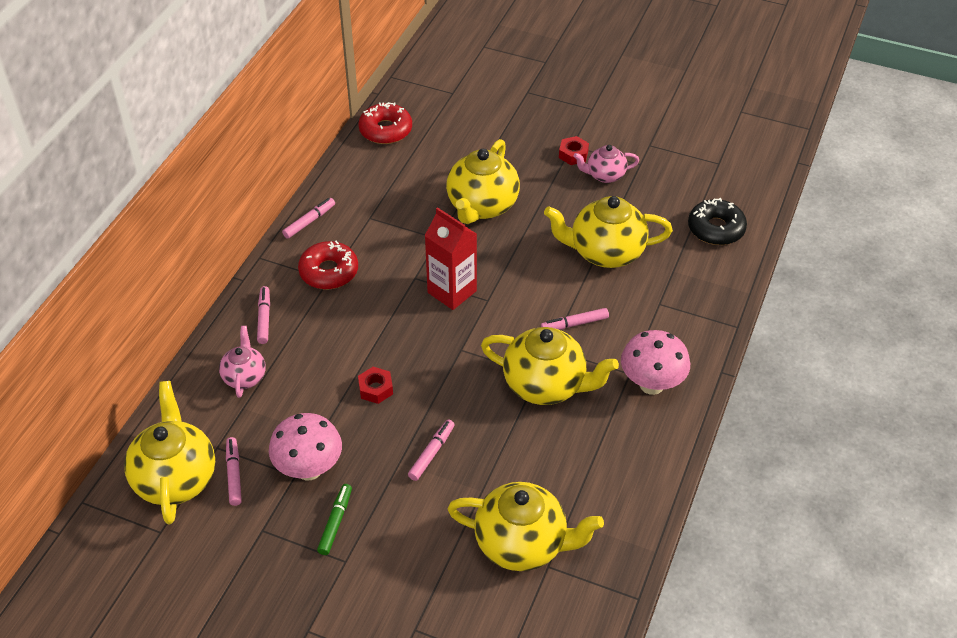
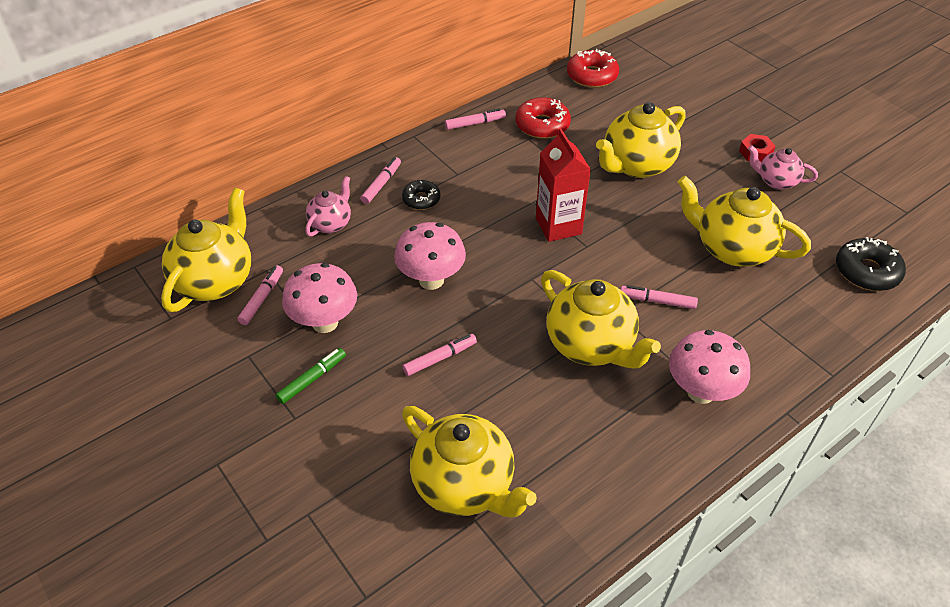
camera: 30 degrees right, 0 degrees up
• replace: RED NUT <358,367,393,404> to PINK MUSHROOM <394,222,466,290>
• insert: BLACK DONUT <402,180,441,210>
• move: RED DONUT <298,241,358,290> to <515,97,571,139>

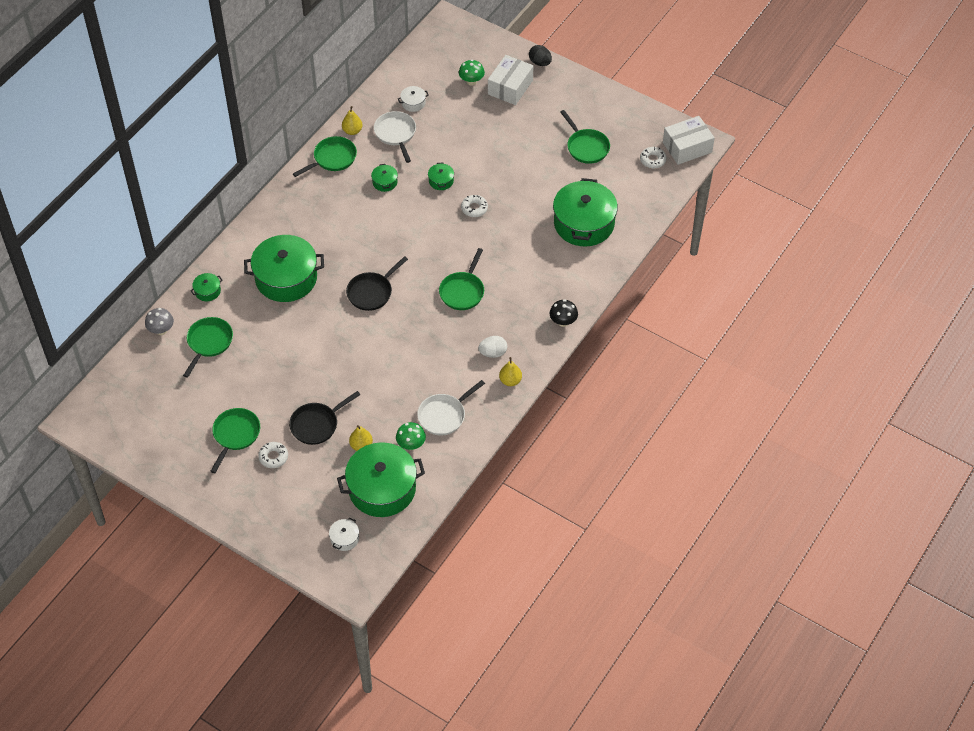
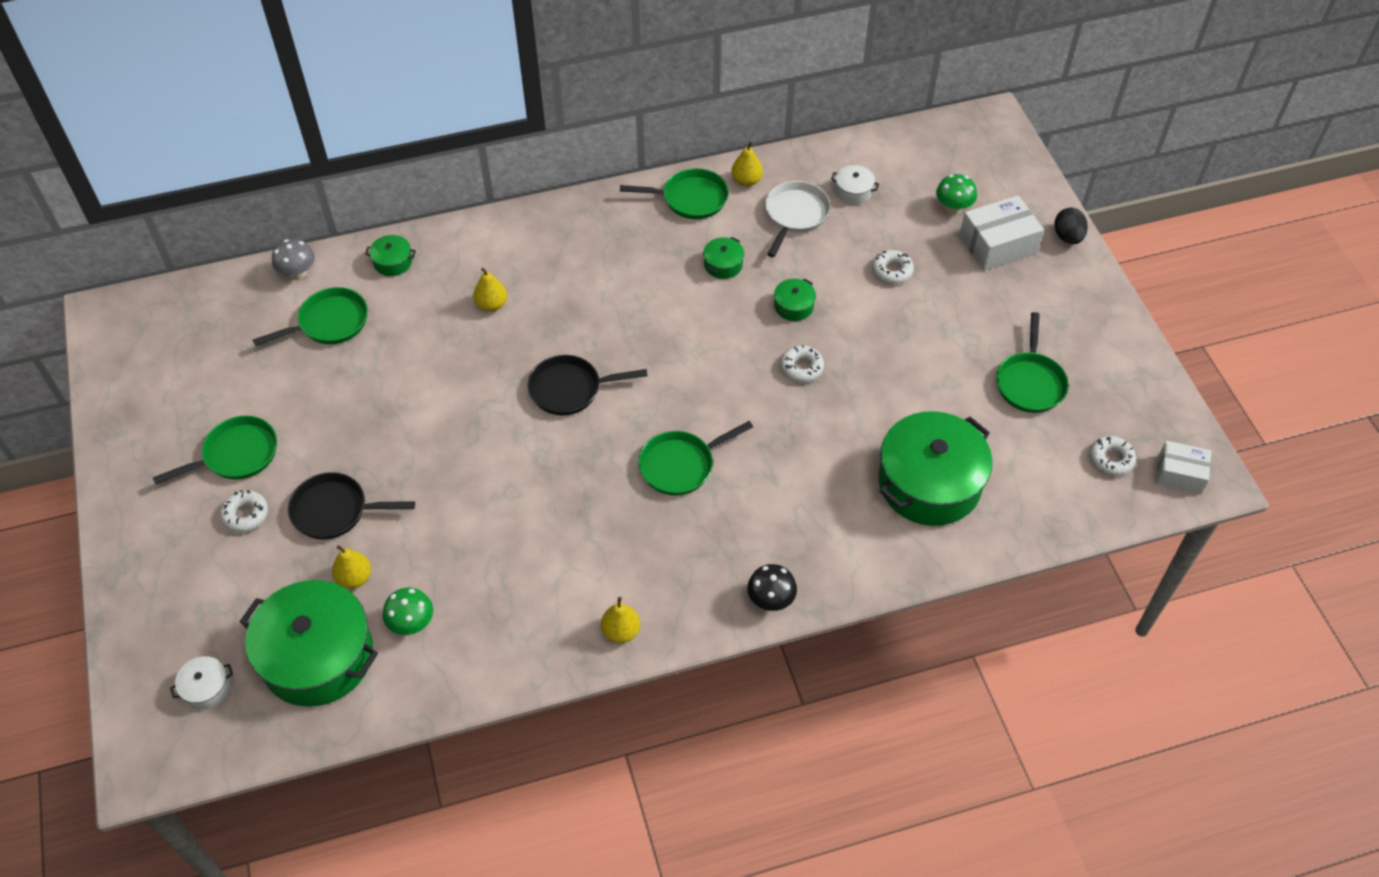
camera: 40 degrees right, 0 degrees up
• replace: GREEN POT <244,235,324,302> to YELLOW PEAR <473,268,507,312>
• insert: WHITE DONUT <872,250,914,284>
• resize: WHITE BOX <663,116,715,165> = <1156,441,1211,494> x0.65
• delete: WHITE PAN <417,380,485,436>
• delete: WHITE EGG <478,336,507,358>

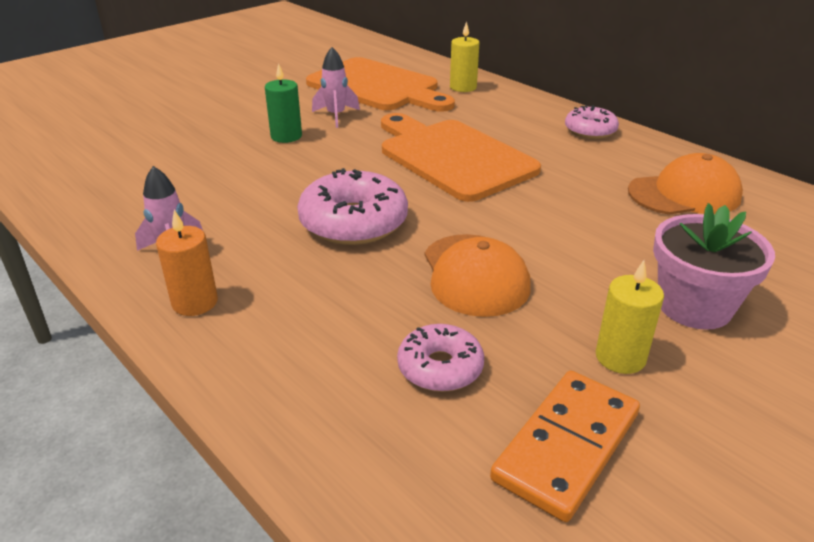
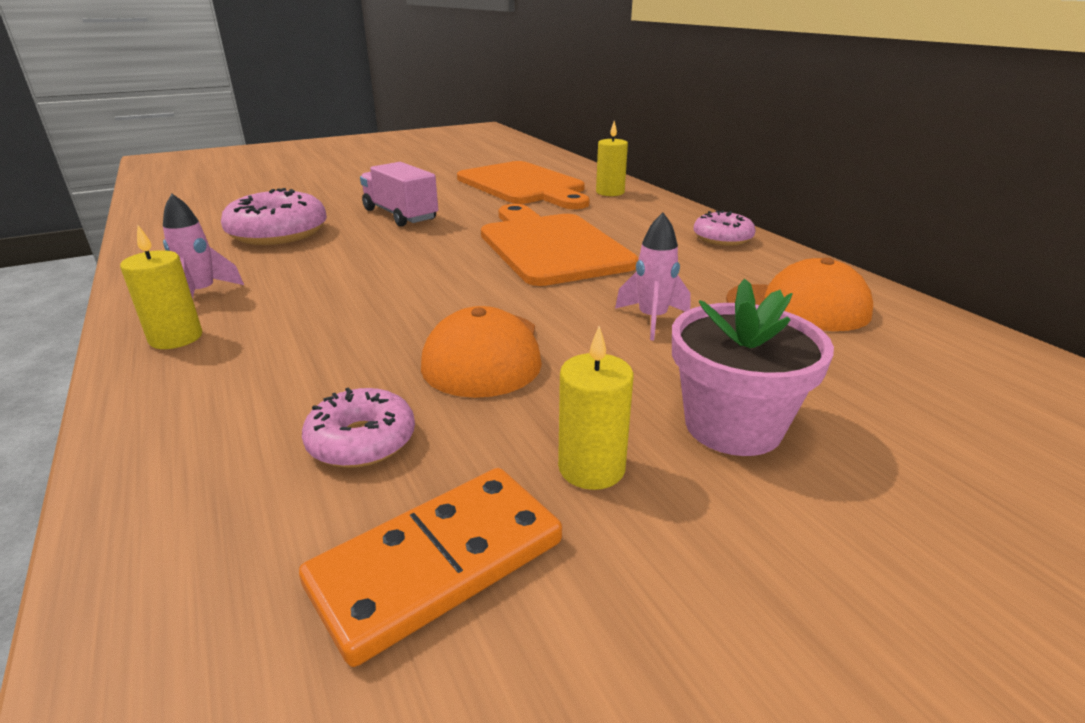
camera: 15 degrees right, 5 degrees down
• recolor: ORANGE CANDLE <156,210,218,316> to YELLOW CANDLE <120,225,202,349>
• move: PINK DONUT <297,168,408,245> to <221,188,327,245>
• replace: GREEN CANDLE <265,63,302,143> to PINK TRUCK <360,162,438,227>
• move: PINK ROCKET <312,47,360,128> to <615,213,690,340>

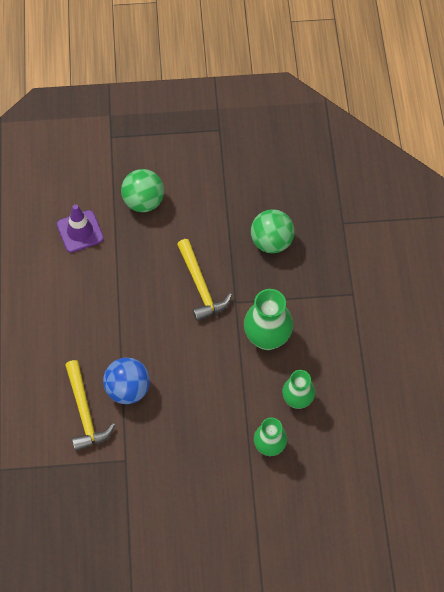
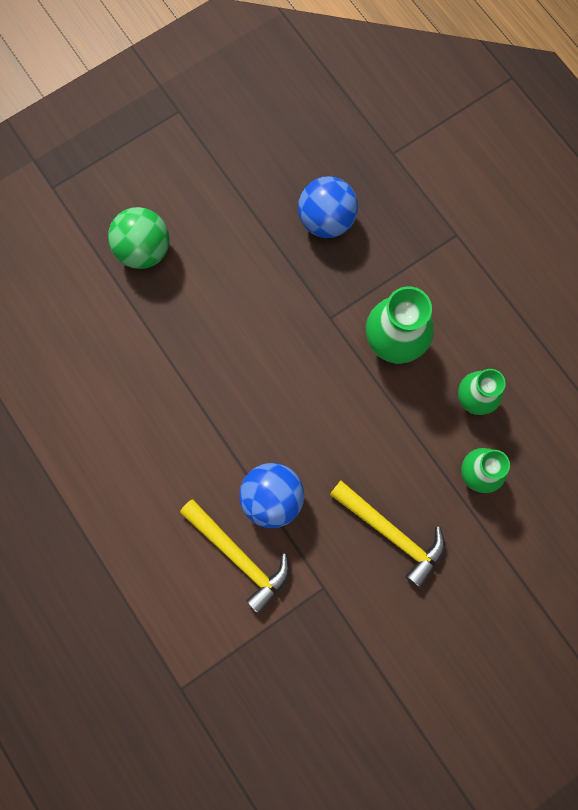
camera: 30 degrees left, 15 degrees up
• recolor: GREEN BALL <251,209,295,253> to BLUE BALL <298,176,358,238>
• move: YELLOW HAMMER <177,239,232,321> to <330,481,445,588>
• delete: PURPLE TRAFFIC CONE <57,204,104,253>

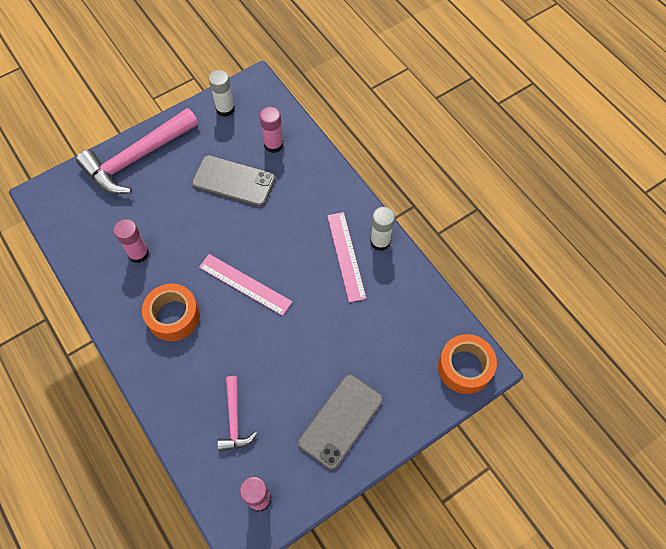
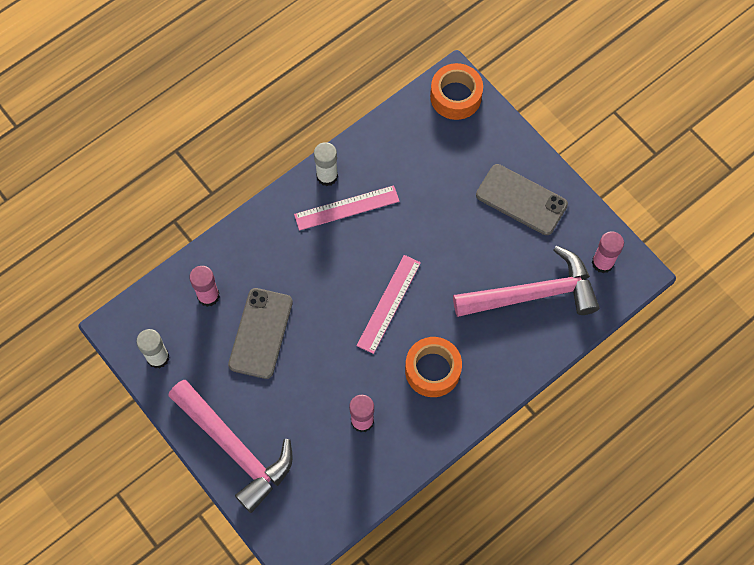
camera: 95 degrees left, 5 degrees up
• resize: PINK HAMMER <217,376,257,451> = <453,246,599,317> x1.96

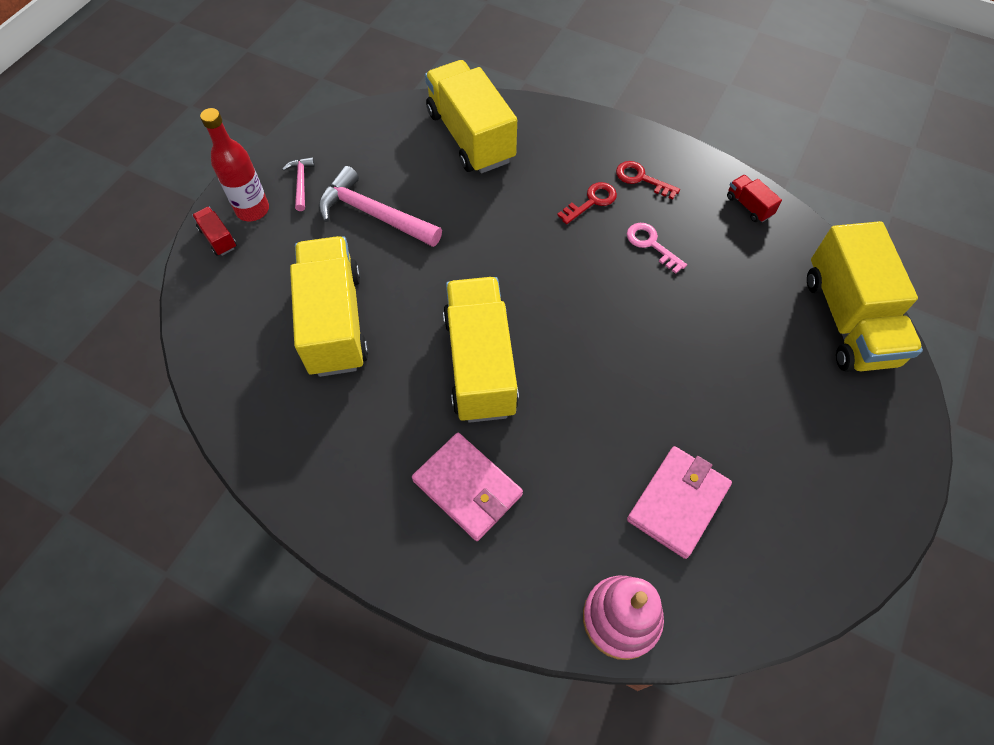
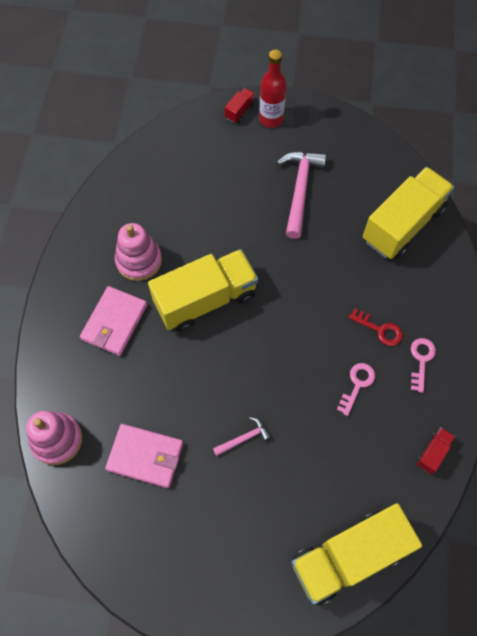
camera: 70 degrees right, 5 degrees up
• insert: PINK STACKING TOY <115,223,162,281>
• move: PINK HAMMER <282,157,315,211> to <213,417,271,456>
• recolor: RED KEY <616,161,680,199> to PINK KEY <411,338,436,393>
• delete: YELLOW TRUCK <290,236,369,377>

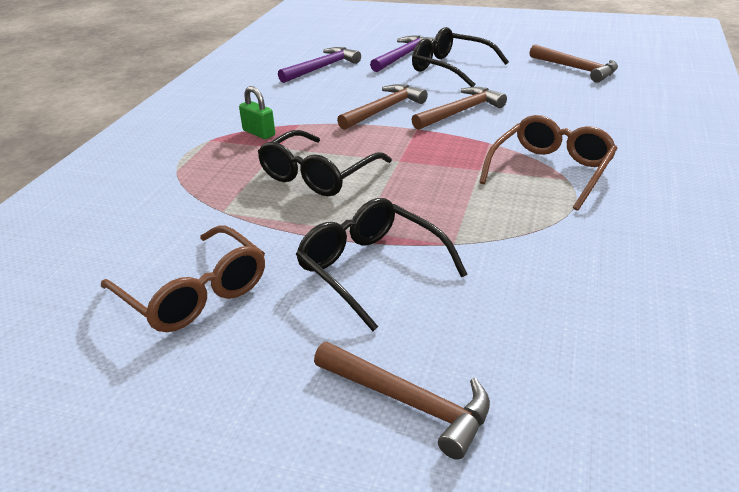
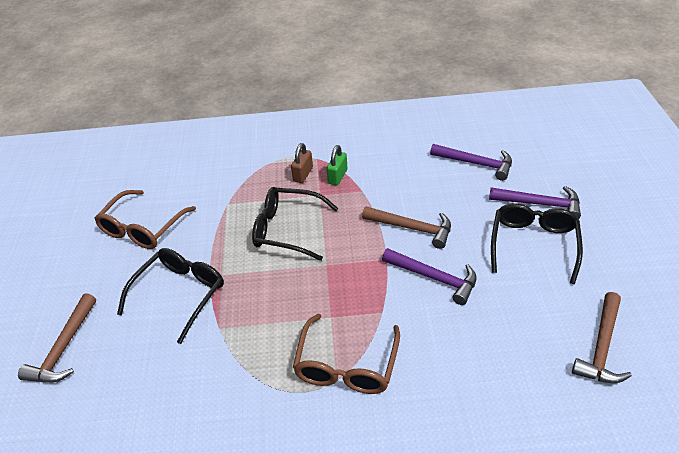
camera: 70 degrees right, 10 degrees up
• insert: BROWN PADLOCK <291,143,313,183>
• rotate: BROWN GLASSES <479,115,617,211> = <293,314,400,394> 90 degrees clockwise
• recolor: BROWN HAMMER <412,87,507,130> to PURPLE HAMMER <382,248,477,305>

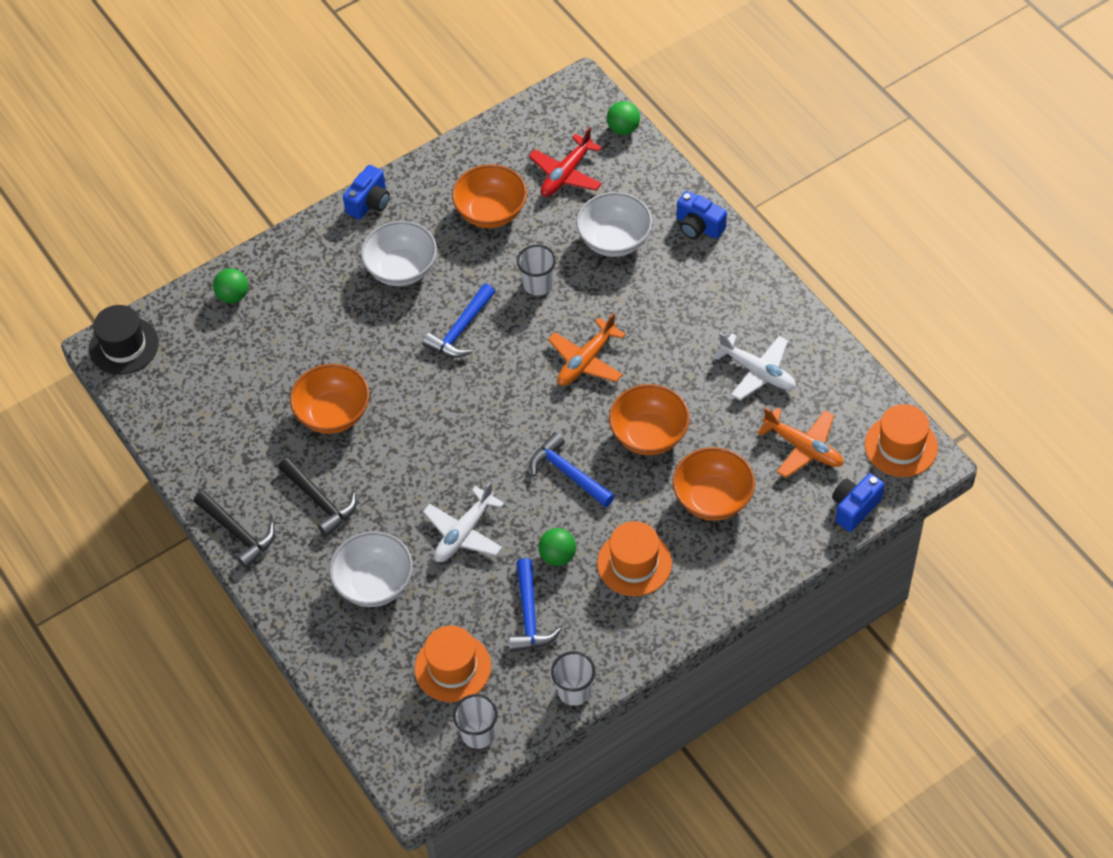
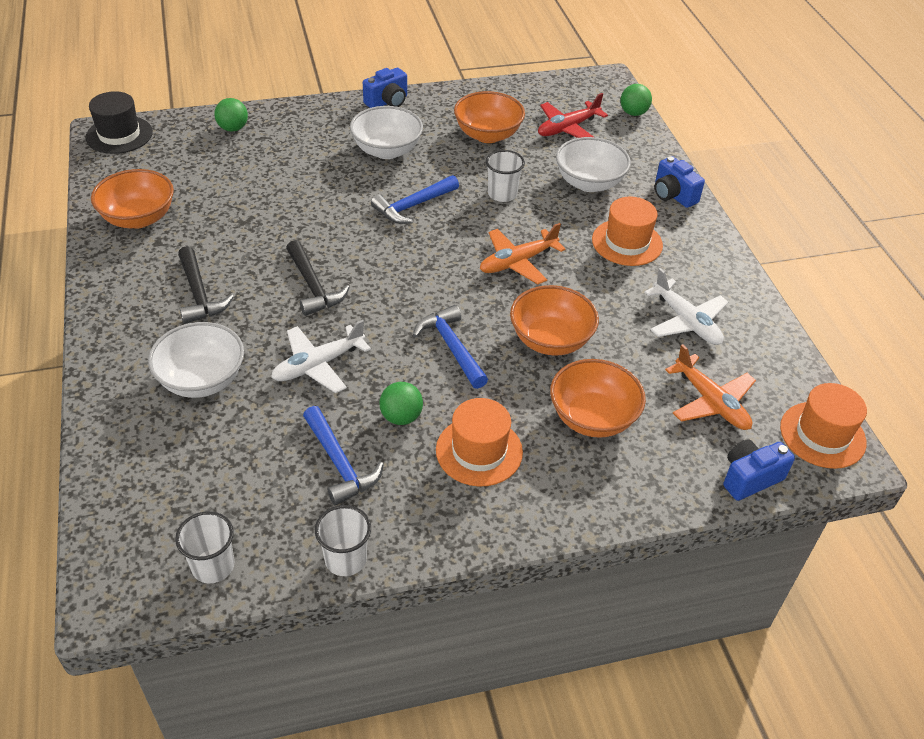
camera: 15 degrees right, 10 degrees down
• move: ORANGE BOWL <290,364,369,434> to <91,169,174,229>
• move: BLACK HAMMER <194,491,275,569> to <286,240,350,316>
• rotate: BLUE HAMMER <509,558,562,652> = <303,406,384,506> 45 degrees counterclockwise
• move: ORANGE HAT <414,626,491,702> to <592,197,663,266>

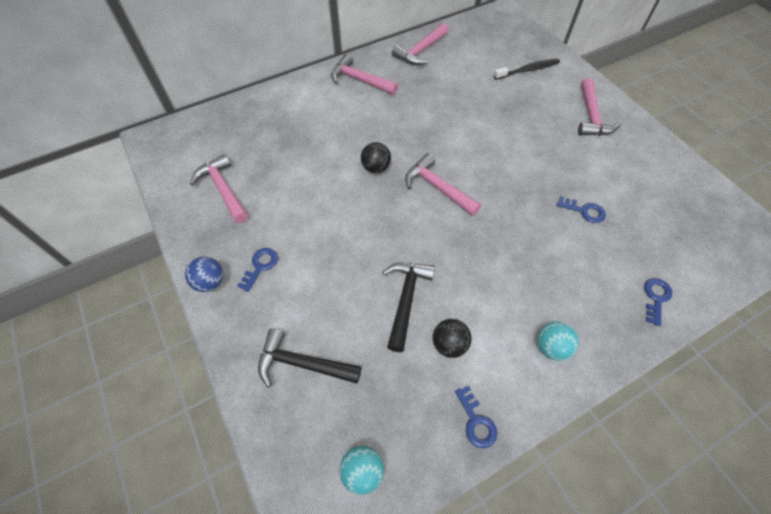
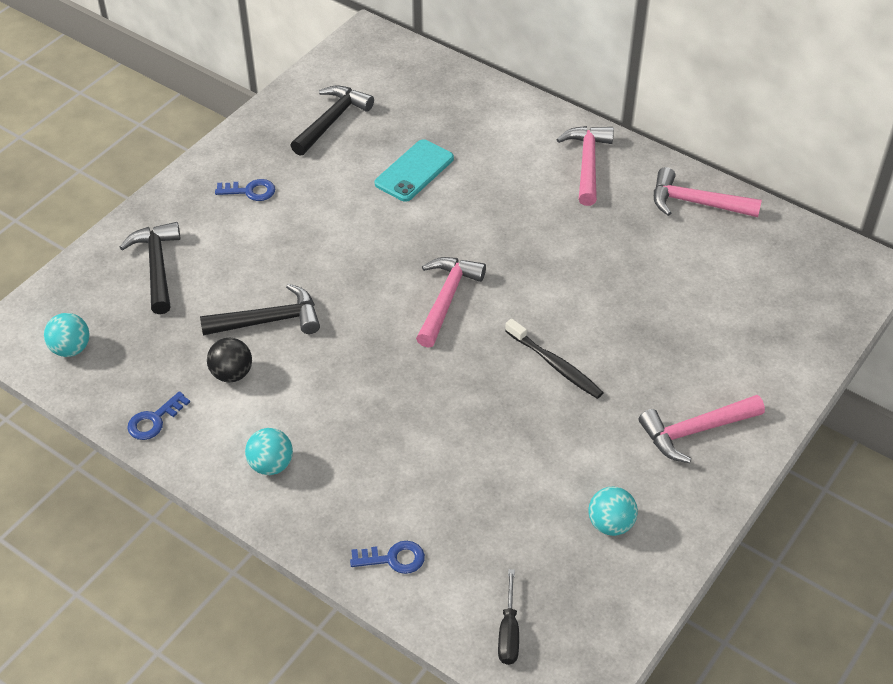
camera: 65 degrees right, 10 degrees down
• recolor: PINK HAMMER <190,154,248,223> to BLACK HAMMER <290,85,374,156>
• insert: TURQUOISE PHONE <375,139,454,202>
• insert: BLACK SCREWDRIVER <498,569,519,665>
• move: BLACK TOOTHBRUSH <494,58,560,80> to <505,318,604,399>
• insert: TURQUOISE BALL <588,487,638,536>
• delete: BLUE BALL <185,256,223,292>
• delete: BLACK BALL <361,142,391,173>
• delete: BLUE KEY <557,196,606,223>

